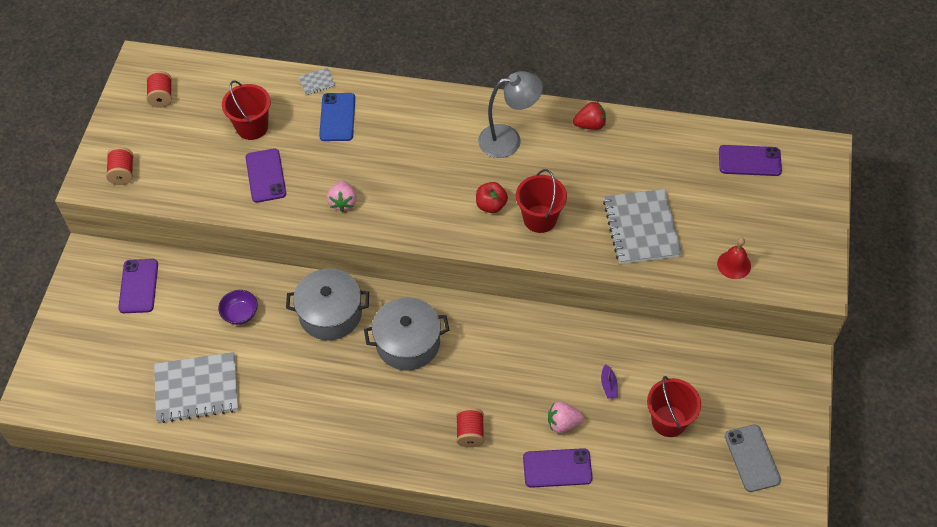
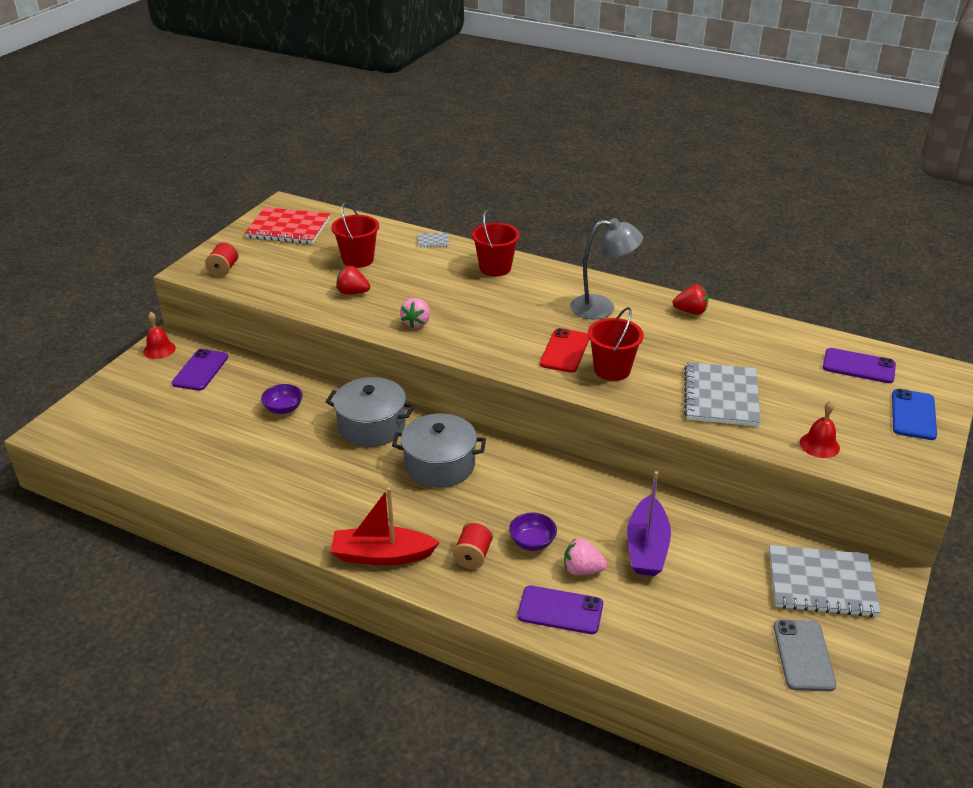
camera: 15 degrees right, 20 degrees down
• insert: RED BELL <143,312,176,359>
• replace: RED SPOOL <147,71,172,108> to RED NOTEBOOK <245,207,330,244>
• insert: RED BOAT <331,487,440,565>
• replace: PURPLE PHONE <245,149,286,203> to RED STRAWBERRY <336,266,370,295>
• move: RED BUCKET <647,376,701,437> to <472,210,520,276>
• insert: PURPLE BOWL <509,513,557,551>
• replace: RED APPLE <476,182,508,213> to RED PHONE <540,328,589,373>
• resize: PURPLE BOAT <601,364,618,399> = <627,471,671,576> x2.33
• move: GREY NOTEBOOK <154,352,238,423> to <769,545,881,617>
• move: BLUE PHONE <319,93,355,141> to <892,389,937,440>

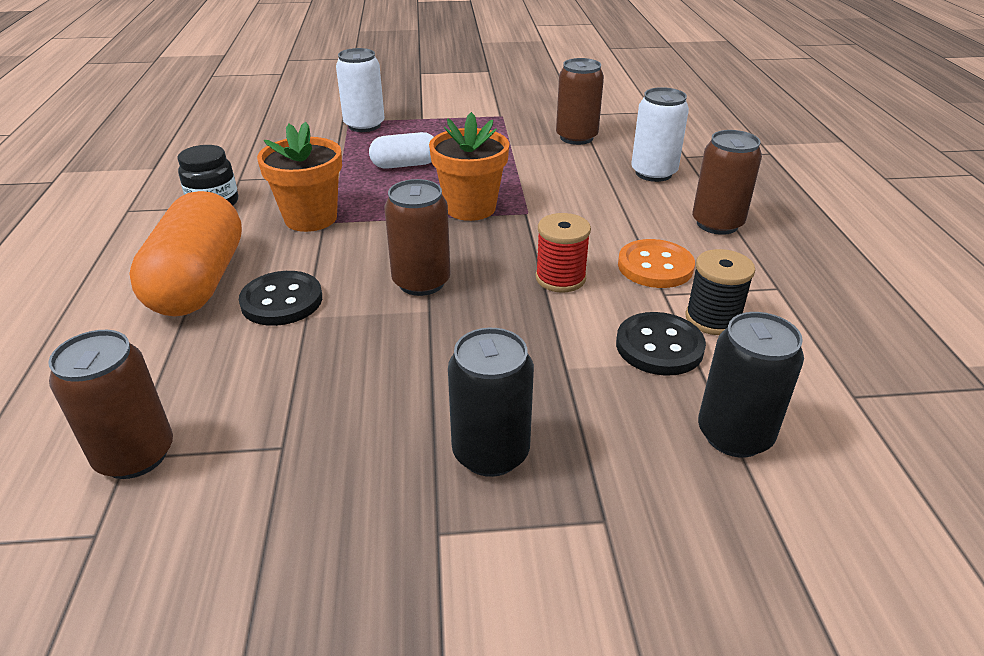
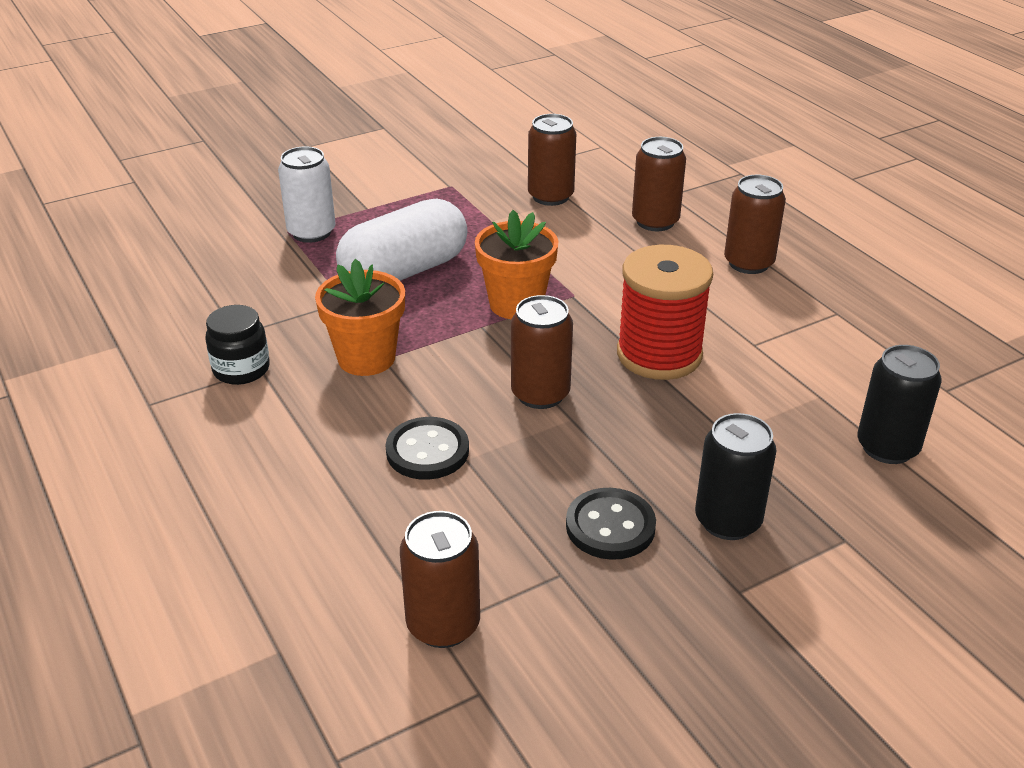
camera: 25 degrees left, 0 degrees up
• resize: WHITE CAPSULE <369,132,433,169> = <336,198,468,281> x1.82
• move: BLACK BUTTON <616,312,706,376> to <566,488,656,560>
• resize: RED SPOOL <536,213,591,292> = <617,245,713,380> x1.74
• recolor: WHITE CAN <631,87,689,182> to BROWN CAN <632,137,686,231>
• delete: ORANGE CAPSULE <129,191,242,316>
• delete: ORANGE BUTTON <618,239,695,288>
• delete: BLACK SPOOL <685,249,755,335>

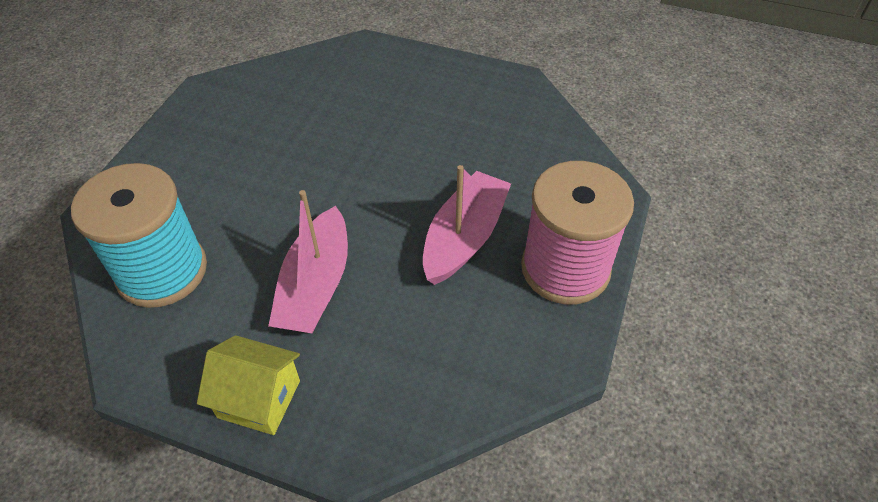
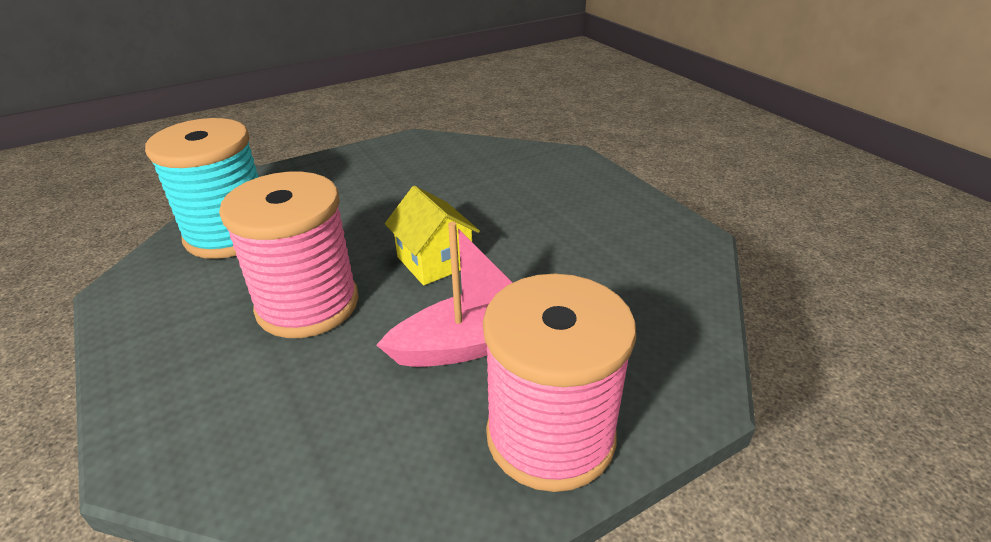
camera: 40 degrees right, 15 degrees down
• replace: PINK BOAT <268,190,348,333> to PINK SPOOL <219,172,359,338>
• move: YELLOW HOUSE <197,335,300,435> to <385,186,480,285>

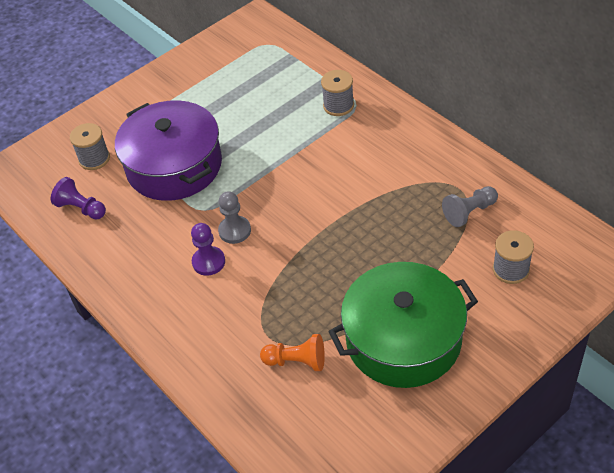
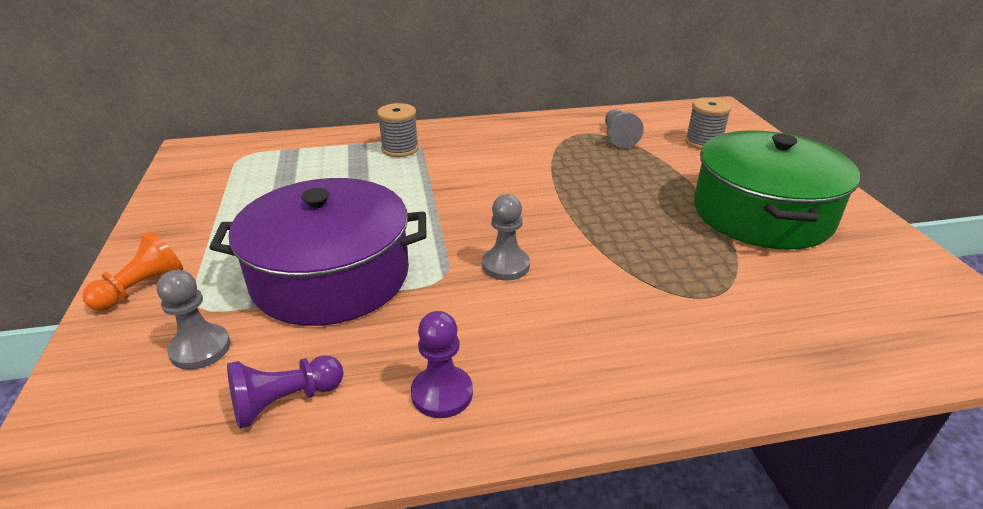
camera: 65 degrees left, 15 degrees down
• move: ORANGE PAWN <260,334,325,371> to <82,232,183,311>
• replace: GREY SPOOL <70,123,110,170> to GREY PAWN <157,270,230,370>
• move: PURPLE PAWN <191,223,225,276> to <411,311,473,418>

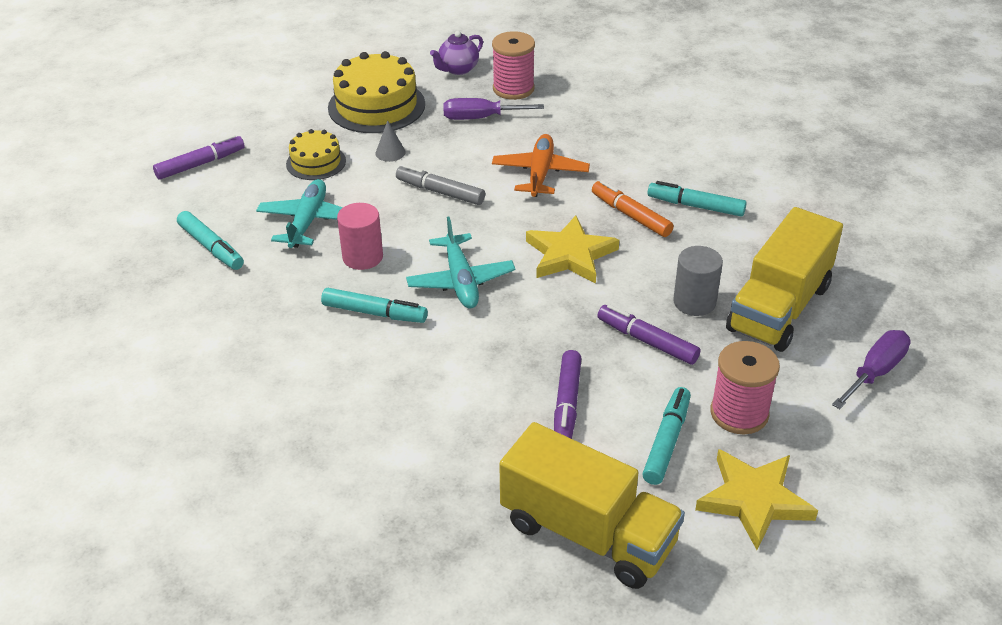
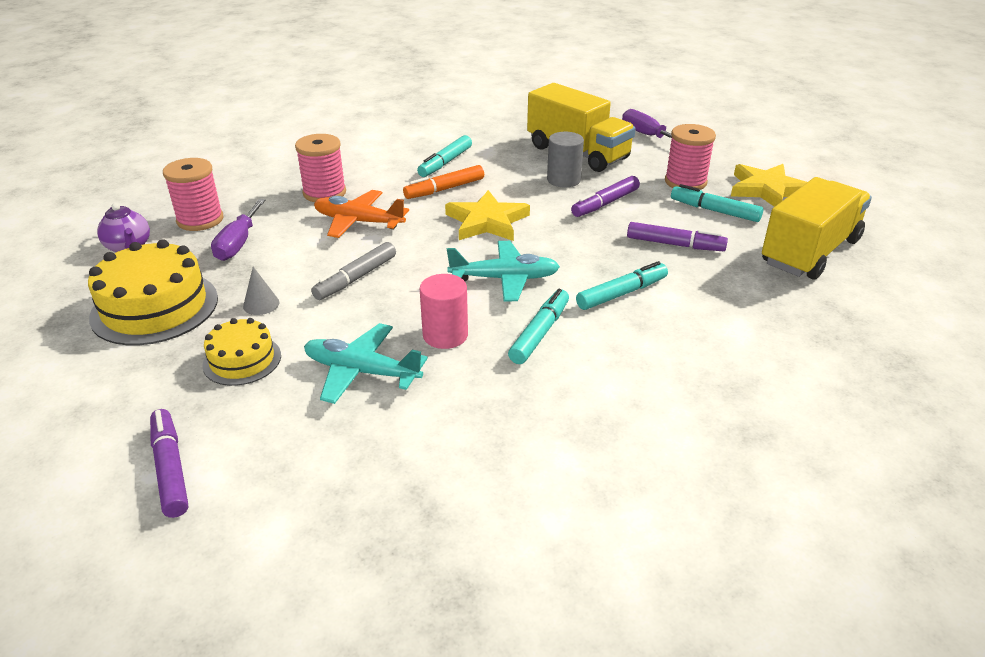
camera: 80 degrees left, 5 degrees down
• insert: PINK SPOOL <295,134,346,202>
• move: TURQUOISE MARKER <177,211,244,270> to <576,261,668,310>

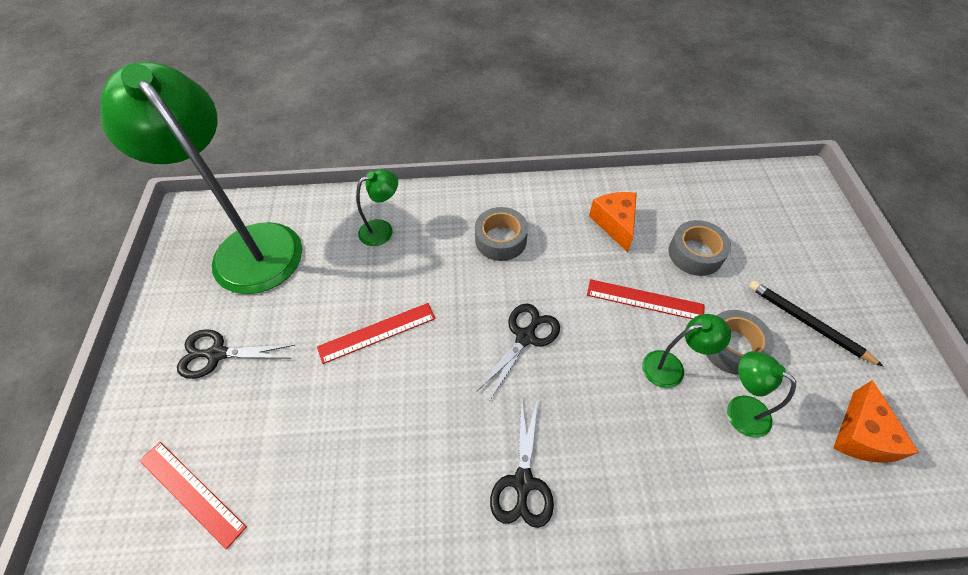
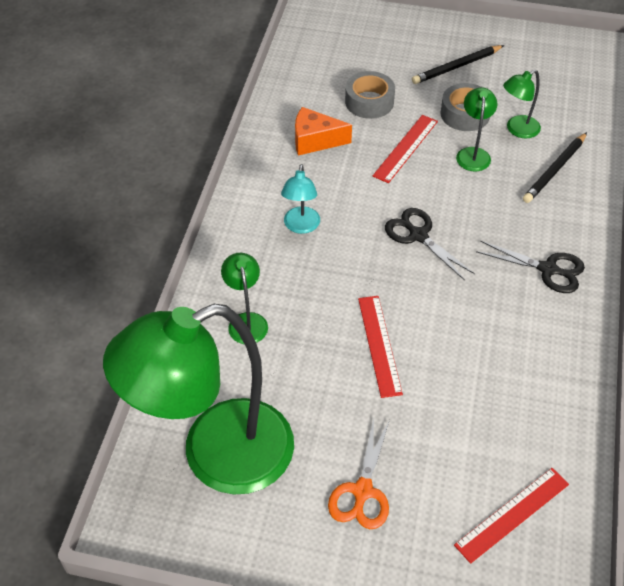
camera: 75 degrees left, 5 degrees down
• replace: GREY TAPE <475,207,528,261> to TURQUOISE LAMP <281,164,320,234>
• recolor: BLACK SCISSORS <177,329,295,379> to ORANGE SCISSORS <328,418,390,529>
• insert: BLACK PENCIL <523,132,587,203>
• delete: ORANGE CHEESE <833,380,919,463>

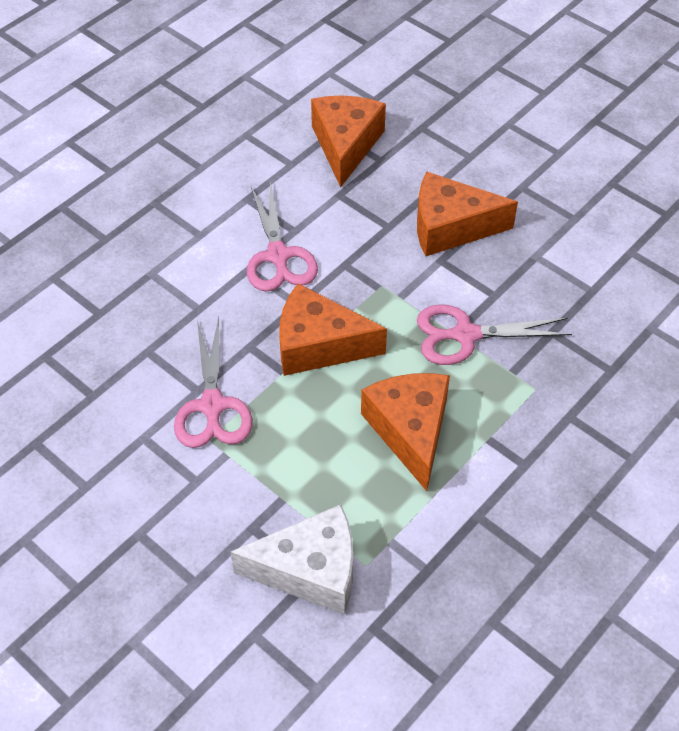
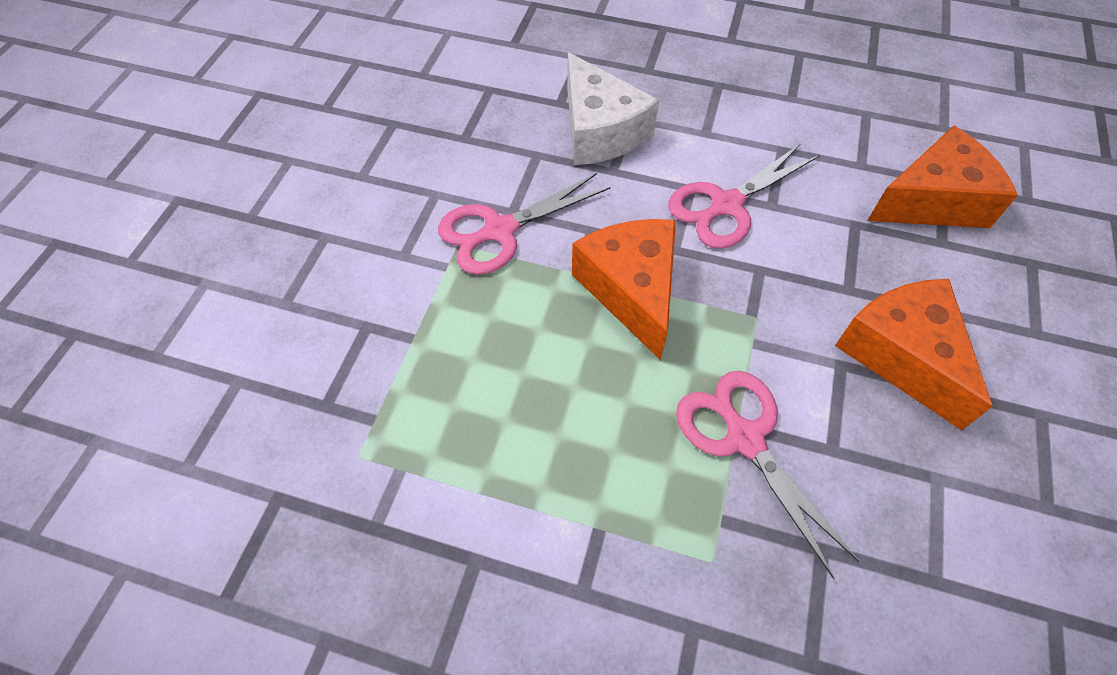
camera: 65 degrees right, 5 degrees up
• move: WHITE CHEESE <230,504,353,615> to <567,52,659,165>
• delete: ORANGE CHEESE <361,373,450,491>

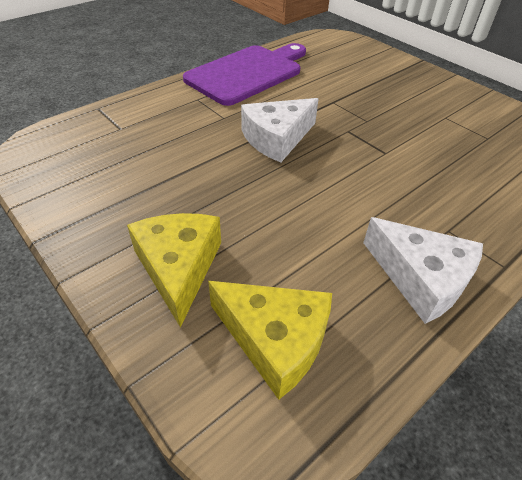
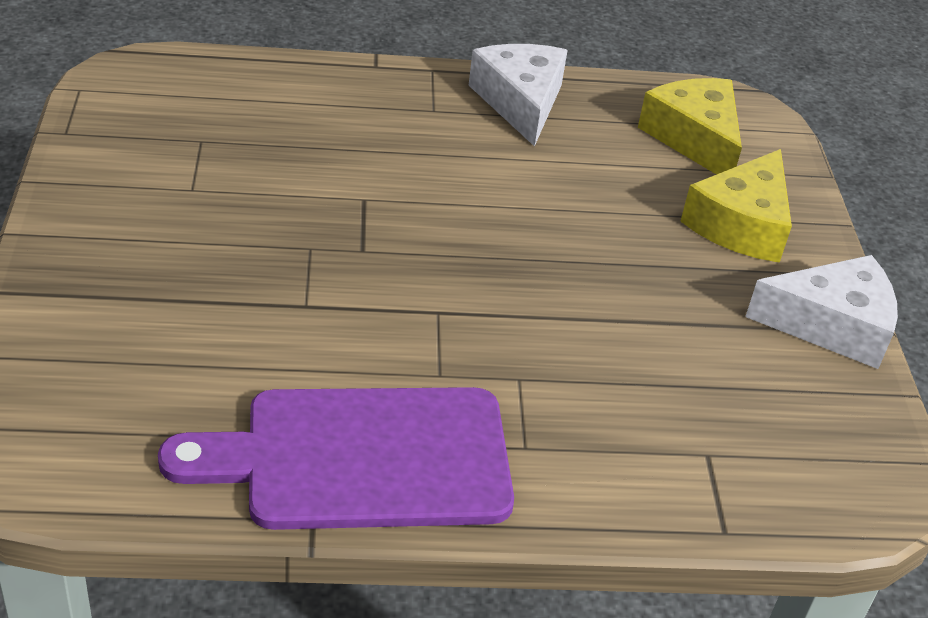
camera: 145 degrees left, 5 degrees down
• move: WHITE CHEESE <241,98,319,162> to <745,255,898,369>

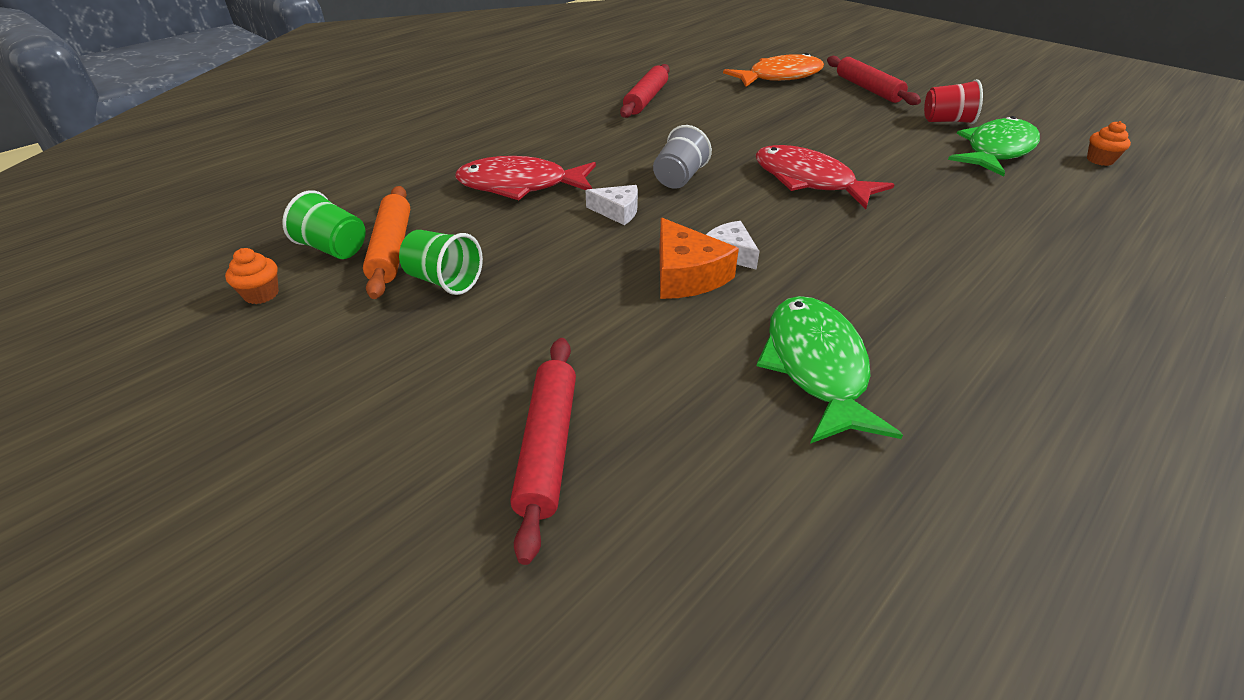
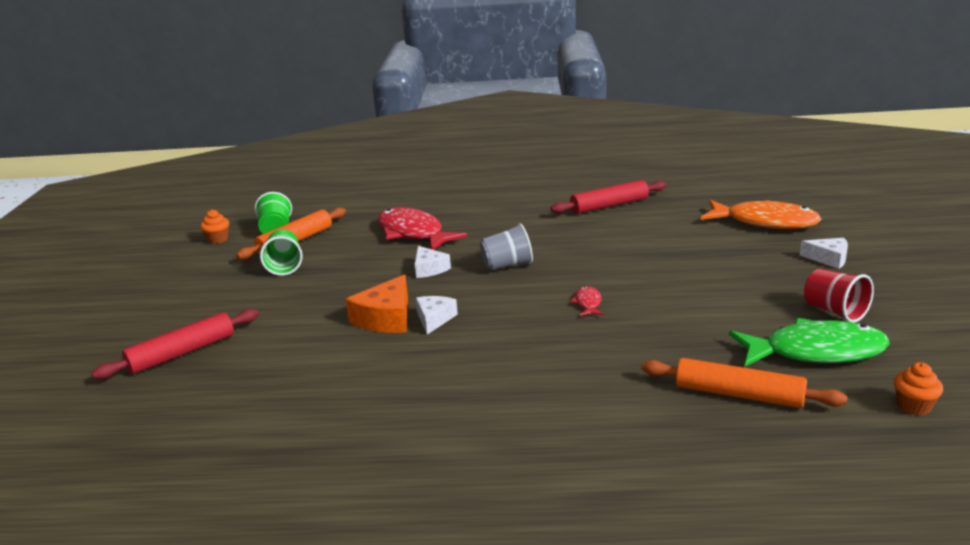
camera: 50 degrees right, 15 degrees down
• resize: RED FISH <755,145,895,209> = <570,286,603,316> x0.43
• insert: ORANGE ROLLING PIN <641,358,847,408>
• replace: RED ROLLING PIN <827,56,921,105> to WHITE CHEESE <800,238,848,269>
• delete: GREEN FISH <757,296,903,444>

